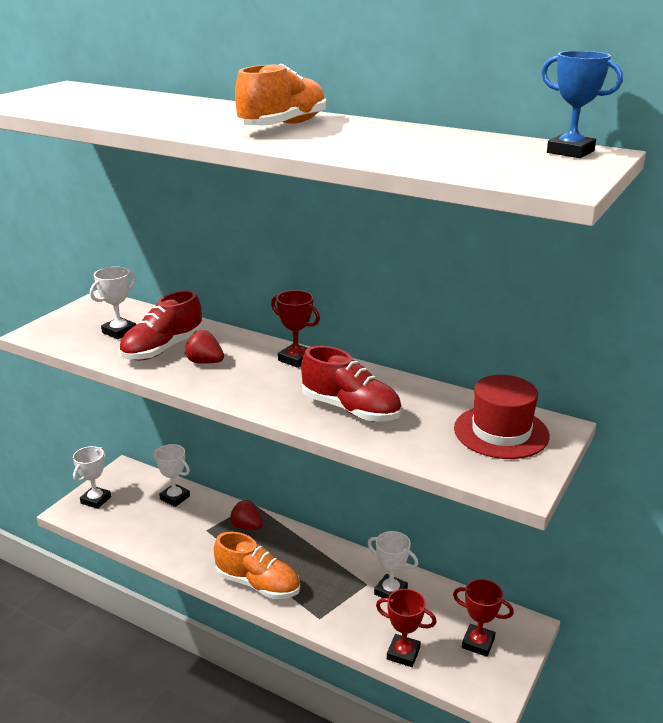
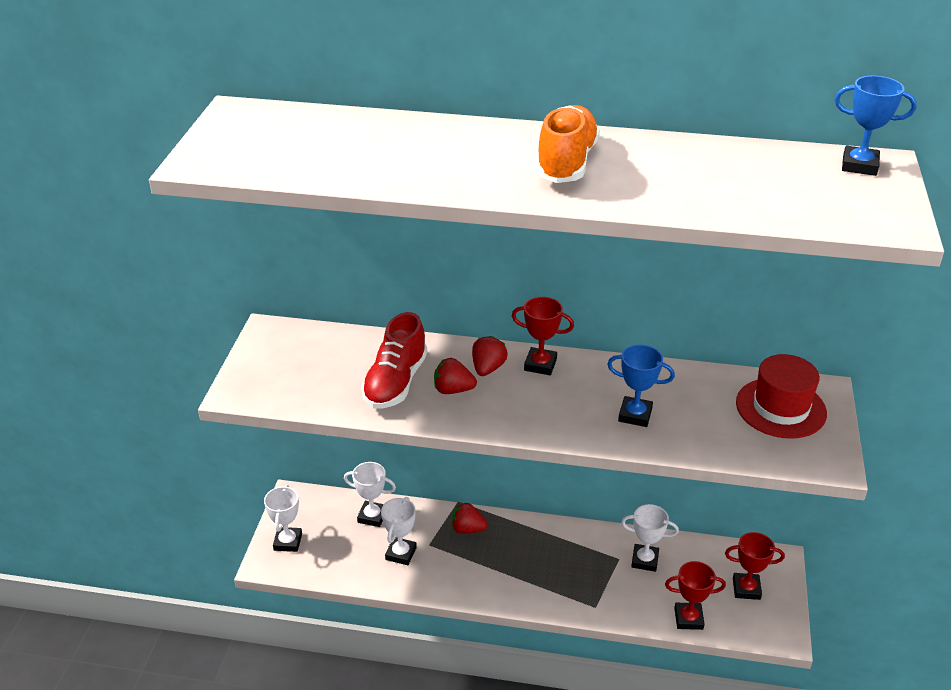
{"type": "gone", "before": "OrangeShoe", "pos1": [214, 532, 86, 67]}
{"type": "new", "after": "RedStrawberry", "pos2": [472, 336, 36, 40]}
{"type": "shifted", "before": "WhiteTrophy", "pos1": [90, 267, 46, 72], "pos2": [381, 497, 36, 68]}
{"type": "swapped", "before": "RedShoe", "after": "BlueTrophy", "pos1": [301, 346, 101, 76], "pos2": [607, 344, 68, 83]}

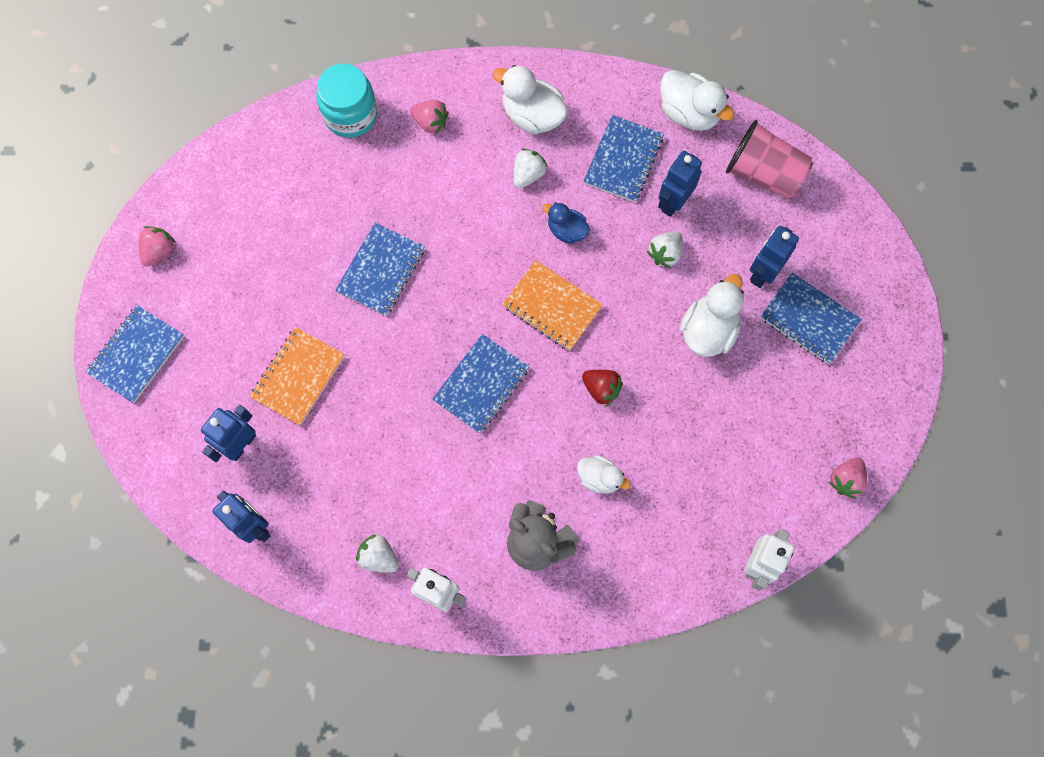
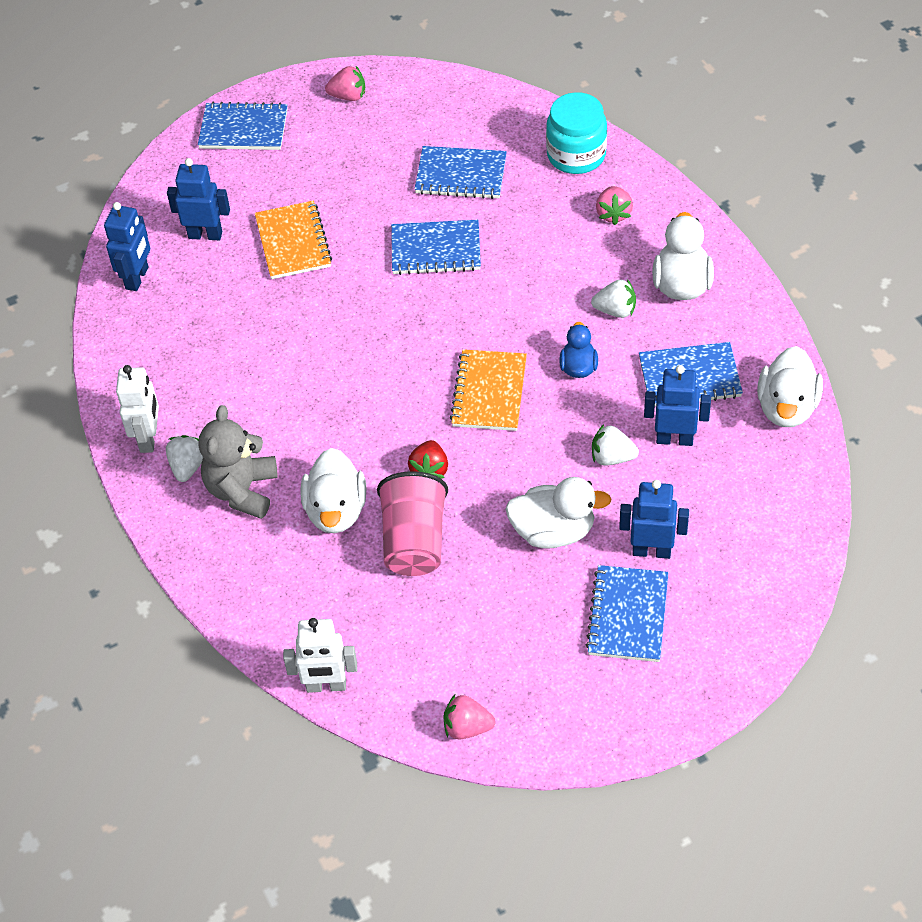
{"type": "shifted", "before": "WhiteStrawberry", "pos1": [356, 534, 42, 39], "pos2": [166, 435, 38, 47]}
{"type": "shifted", "before": "BlueNotebook", "pos1": [432, 334, 97, 99], "pos2": [414, 146, 93, 53]}
{"type": "shifted", "before": "PinkCup", "pos1": [726, 120, 87, 79], "pos2": [377, 471, 71, 105]}
{"type": "rotated", "before": "OrangeNotebook", "pos1": [250, 327, 95, 99], "pos2": [255, 200, 77, 79], "turn": 75}
{"type": "scaled", "before": "WhiteDuck", "pos1": [577, 455, 54, 39], "pos2": [300, 448, 66, 85], "scale": 1.62}

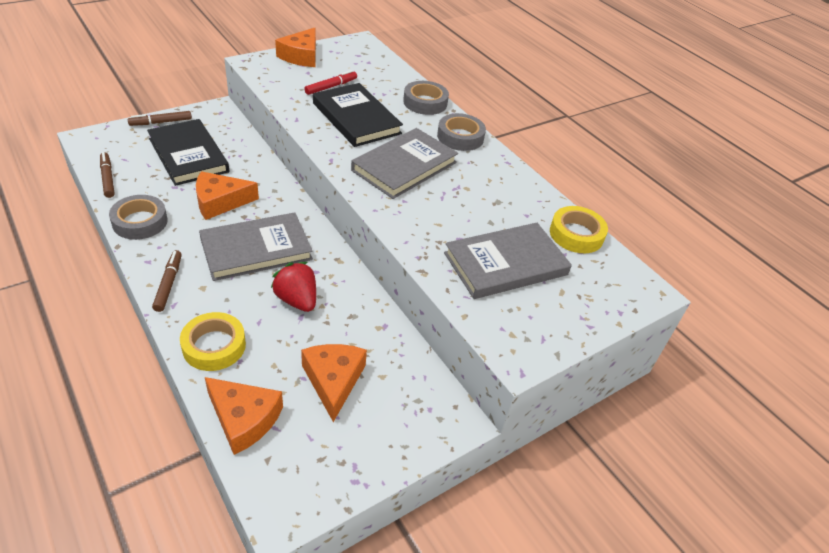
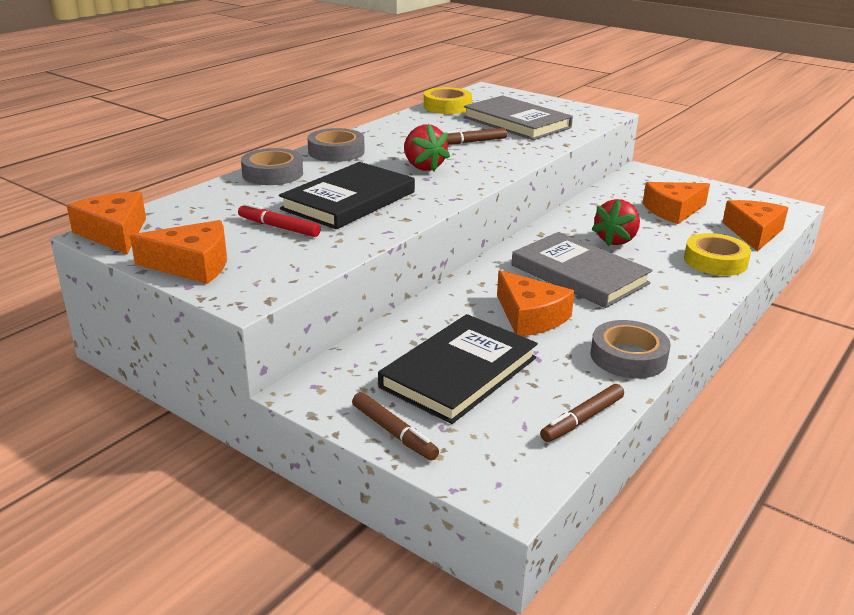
{"type": "new", "after": "OrangeCheese", "pos2": [67, 192, 79, 62]}
{"type": "shifted", "before": "BrownMarker", "pos1": [152, 250, 30, 62], "pos2": [443, 128, 64, 16]}
{"type": "swapped", "before": "GreyBook", "after": "RedStrawberry", "pos1": [351, 128, 107, 71], "pos2": [404, 124, 46, 48]}

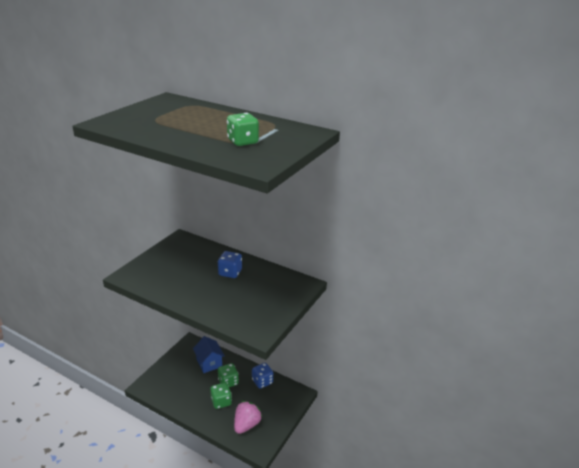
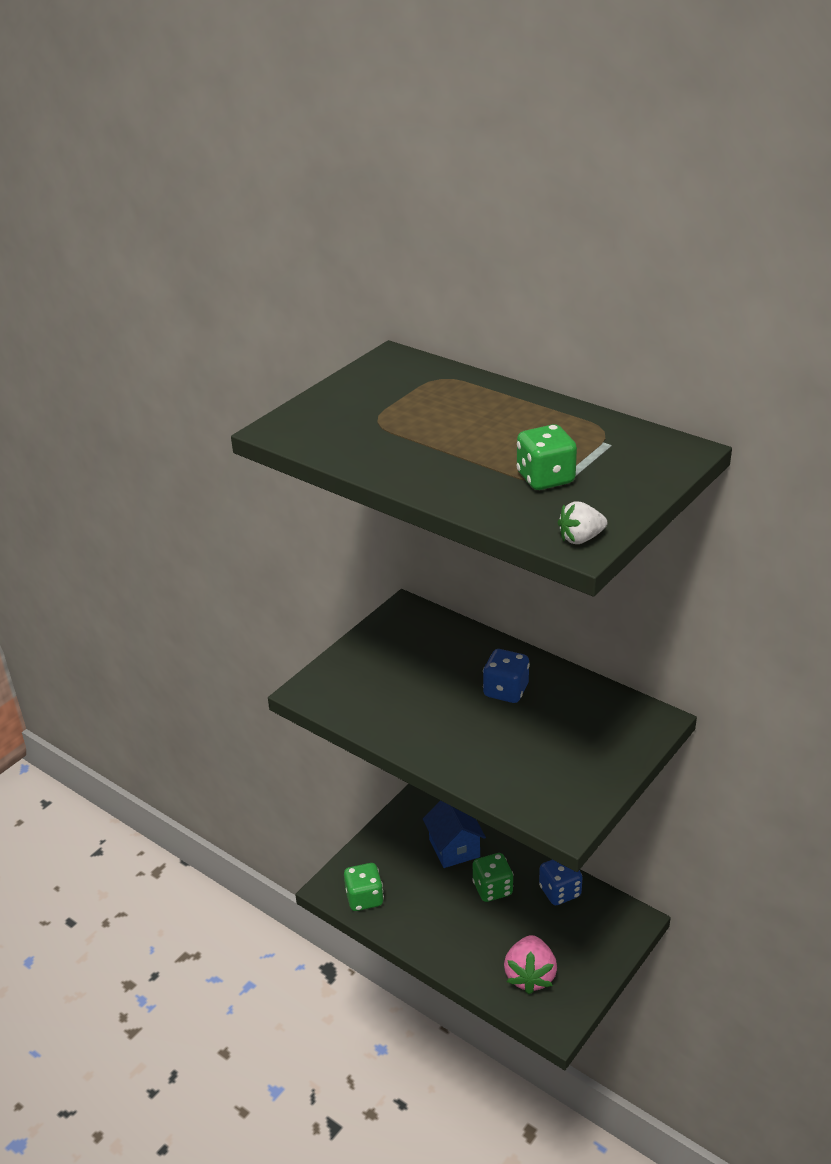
{"type": "new", "after": "WhiteStrawberry", "pos2": [558, 501, 49, 43]}
{"type": "shifted", "before": "GreenDice", "pos1": [210, 382, 22, 27], "pos2": [344, 863, 40, 48]}
{"type": "rotated", "before": "PinkStrawberry", "pos1": [234, 401, 28, 33], "pos2": [504, 935, 53, 59], "turn": 150}

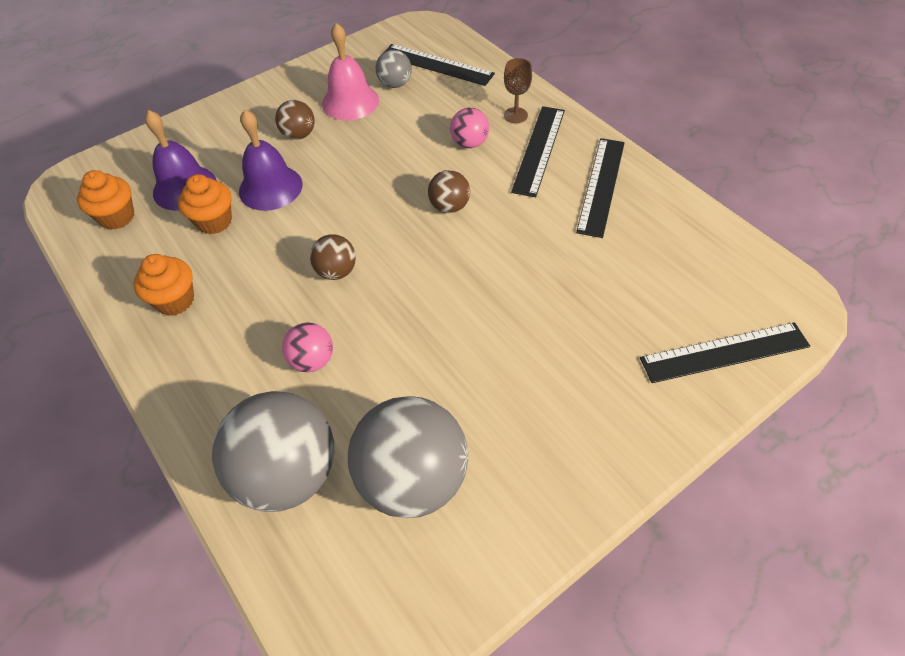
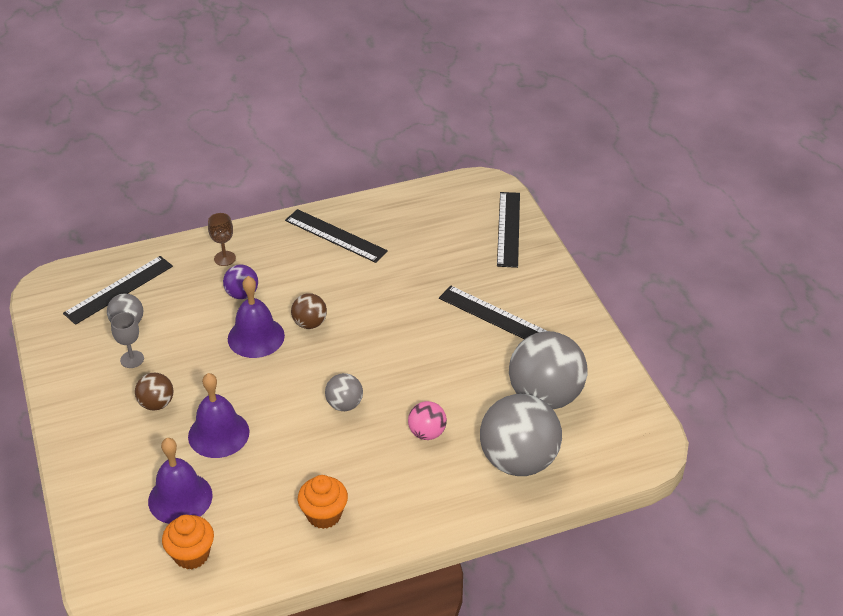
{"type": "gone", "before": "OrangeCupcake", "pos1": [178, 174, 54, 61]}
{"type": "new", "after": "PurpleBell", "pos2": [228, 276, 57, 82]}
{"type": "shifted", "before": "BlackRuler", "pos1": [511, 106, 54, 91], "pos2": [439, 286, 108, 53]}
{"type": "swapped", "before": "PinkBell", "after": "GreyGoblet", "pos1": [322, 23, 57, 98], "pos2": [111, 312, 33, 56]}
{"type": "repainted", "before": "BrownBall", "after": "GreyBall", "pos1": [310, 234, 46, 46], "pos2": [325, 373, 38, 38]}
{"type": "repainted", "before": "PinkBall", "after": "PurpleBall", "pos1": [450, 108, 39, 40], "pos2": [223, 265, 35, 34]}

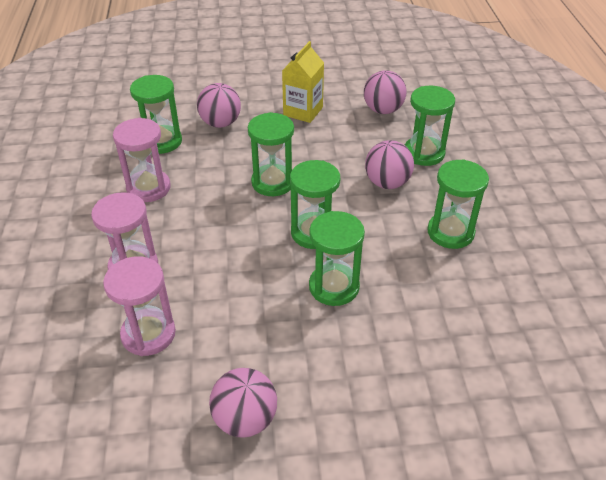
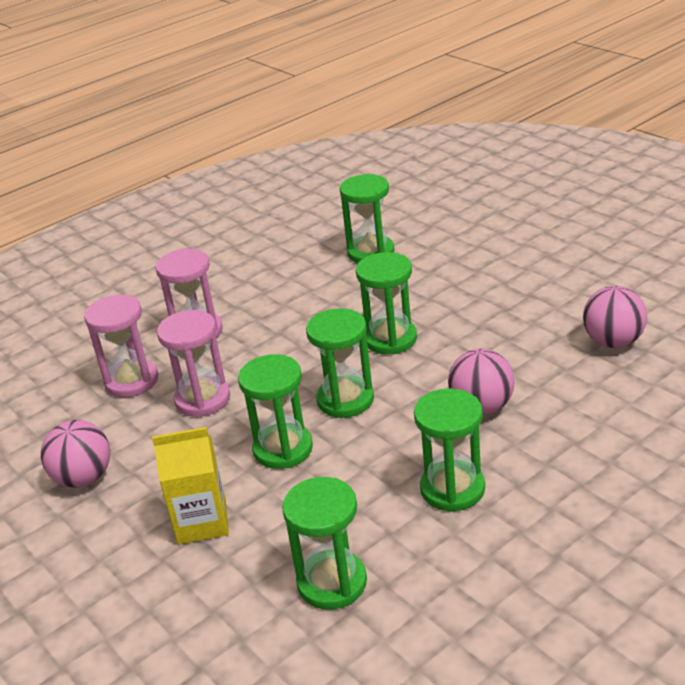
{"type": "gone", "before": "PinkBall", "pos1": [197, 83, 44, 45]}
{"type": "shifted", "before": "PinkHourglass", "pos1": [113, 118, 57, 84], "pos2": [157, 310, 73, 107]}
{"type": "shifted", "before": "YellowCarton", "pos1": [282, 41, 42, 82], "pos2": [152, 427, 77, 117]}
{"type": "shifted", "before": "GreenHourglass", "pos1": [405, 86, 50, 80], "pos2": [282, 477, 85, 132]}

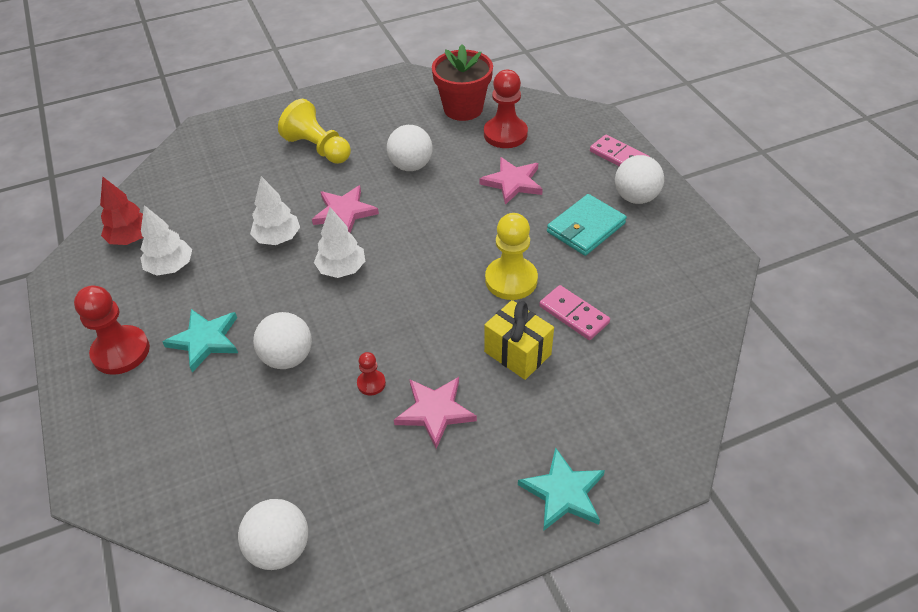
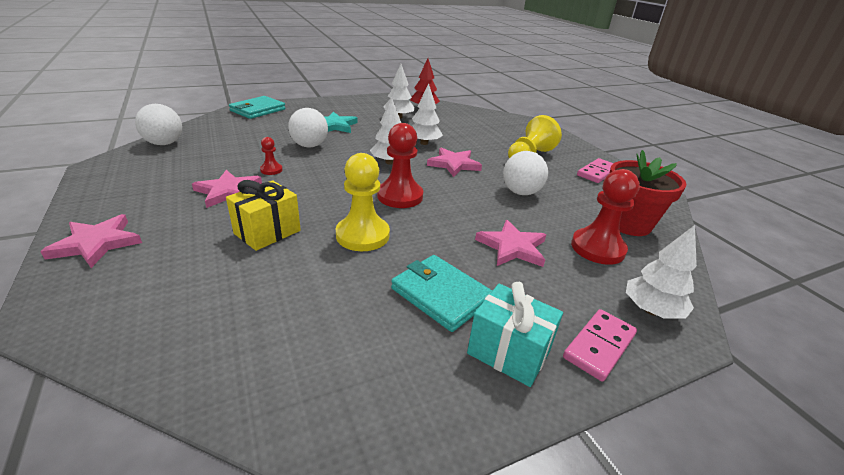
{"type": "new", "after": "TurquoiseWallet", "pos2": [229, 96, 57, 23]}
{"type": "new", "after": "WhiteTree", "pos2": [626, 225, 71, 94]}
{"type": "shifted", "before": "RedPawn", "pos1": [74, 285, 76, 90], "pos2": [377, 123, 46, 85]}
{"type": "shifted", "before": "PinkDomino", "pos1": [539, 285, 71, 55], "pos2": [577, 158, 37, 25]}
{"type": "swapped", "before": "WhiteBall", "after": "TurquoiseGift", "pos1": [615, 155, 49, 49], "pos2": [467, 282, 96, 105]}
{"type": "repainted", "before": "TurquoiseStar", "after": "PinkStar", "pos1": [518, 447, 87, 84], "pos2": [40, 214, 102, 54]}

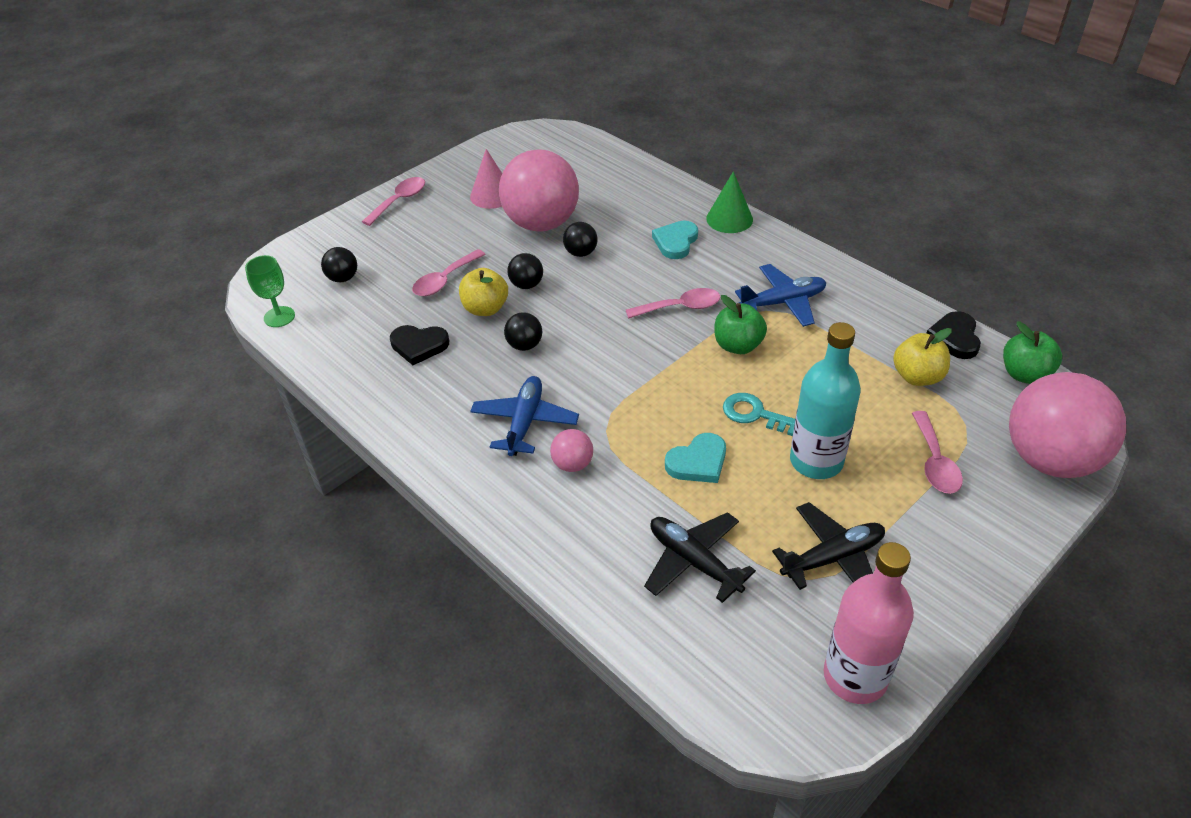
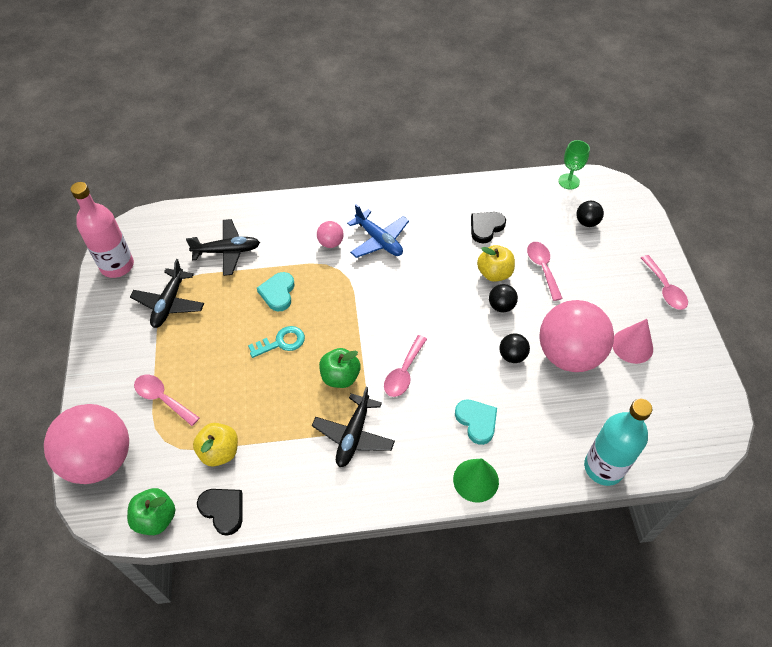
{"type": "gone", "before": "BlackBall", "pos1": [504, 312, 38, 39]}
{"type": "shifted", "before": "TurquoiseBottle", "pos1": [790, 322, 71, 157], "pos2": [584, 399, 68, 87]}
{"type": "repainted", "before": "BluePlane", "after": "BlackPlane", "pos1": [735, 264, 91, 63], "pos2": [312, 387, 83, 80]}

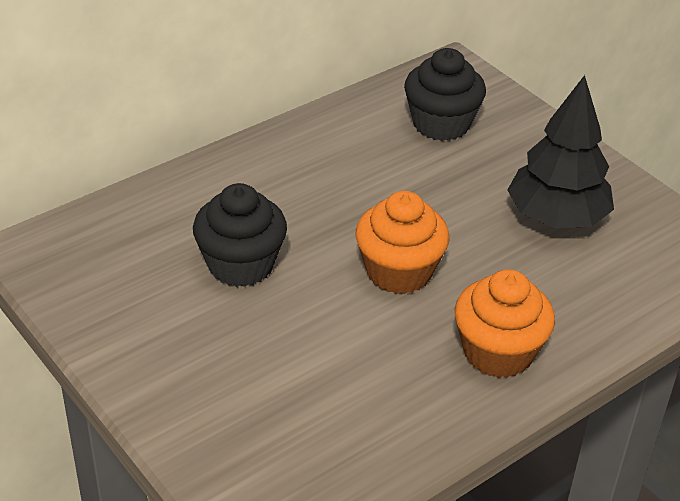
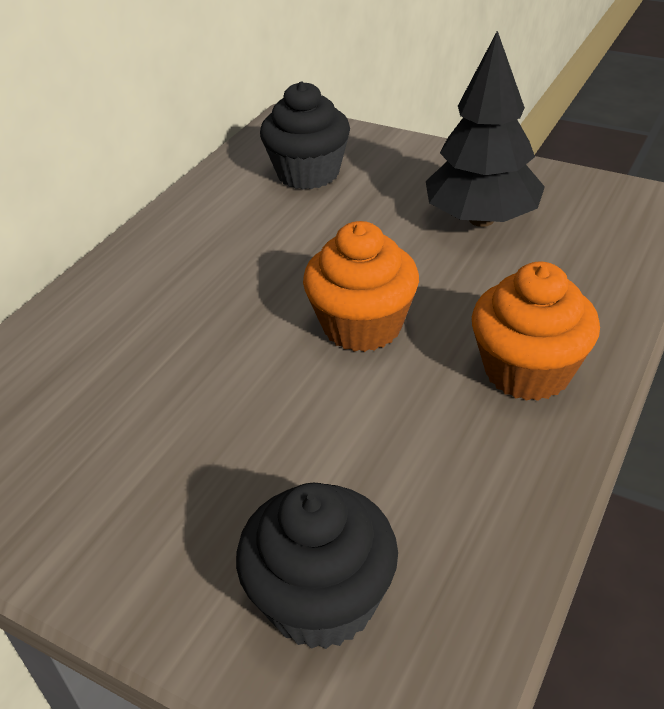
{"type": "shifted", "before": "BlackCupcake", "pos1": [193, 183, 94, 104], "pos2": [236, 483, 162, 166]}

